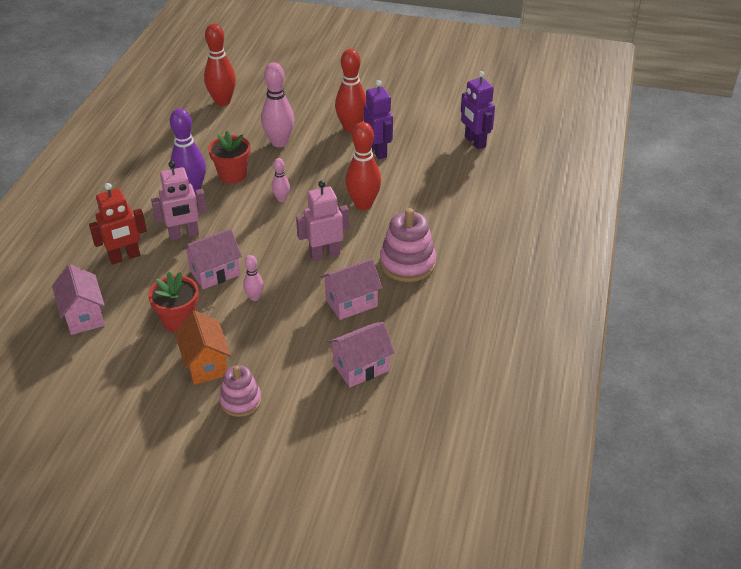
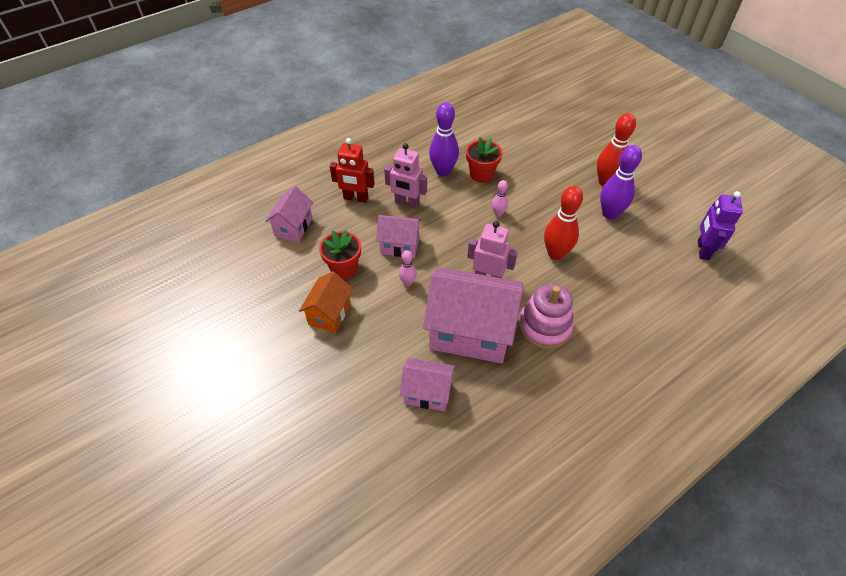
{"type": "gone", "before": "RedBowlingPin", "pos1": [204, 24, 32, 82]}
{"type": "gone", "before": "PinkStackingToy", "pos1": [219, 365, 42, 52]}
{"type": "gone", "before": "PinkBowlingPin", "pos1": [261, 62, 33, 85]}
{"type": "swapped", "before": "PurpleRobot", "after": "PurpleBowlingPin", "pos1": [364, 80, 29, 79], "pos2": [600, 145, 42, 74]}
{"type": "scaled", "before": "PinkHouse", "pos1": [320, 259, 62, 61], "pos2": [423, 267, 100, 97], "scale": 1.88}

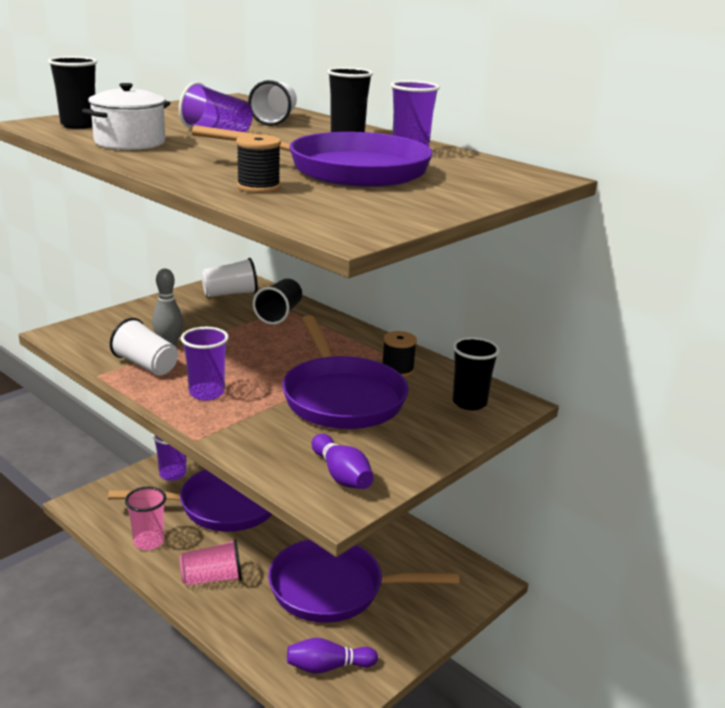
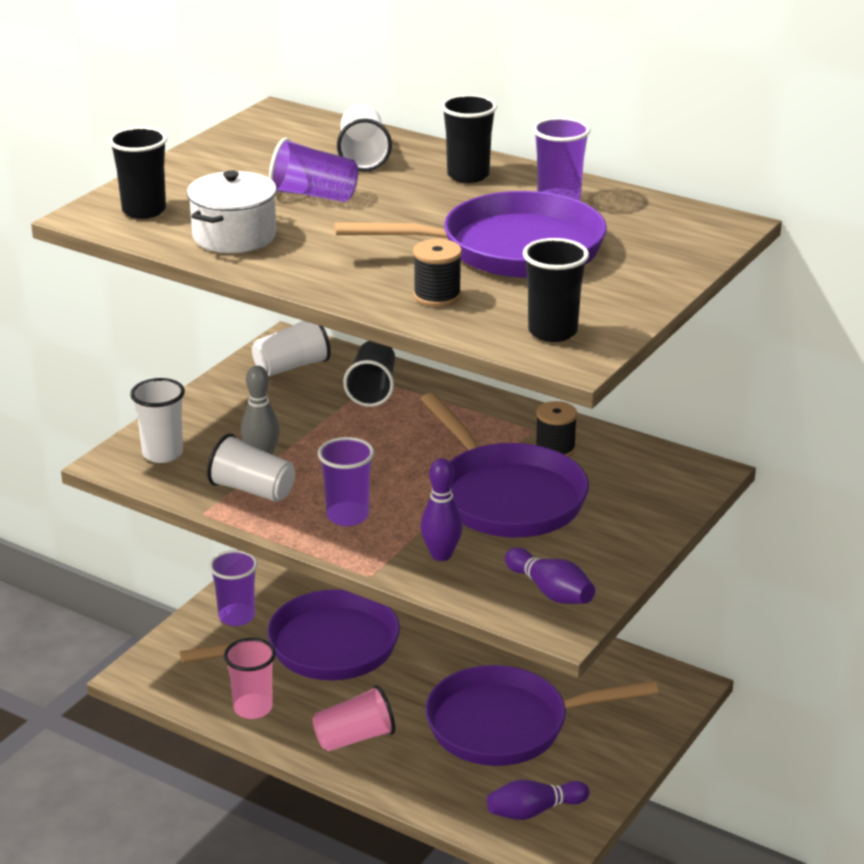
{"type": "new", "after": "WhiteCup", "pos2": [130, 378, 55, 85]}
{"type": "new", "after": "PurpleBowlingPin", "pos2": [421, 458, 42, 103]}
{"type": "shifted", "before": "BlackCup", "pos1": [453, 337, 47, 73], "pos2": [523, 238, 66, 104]}

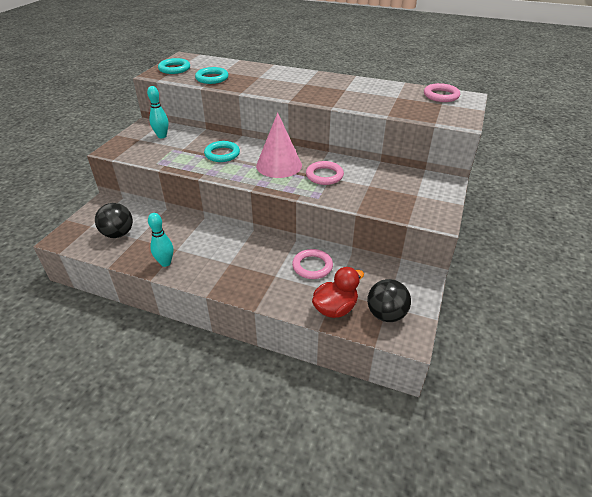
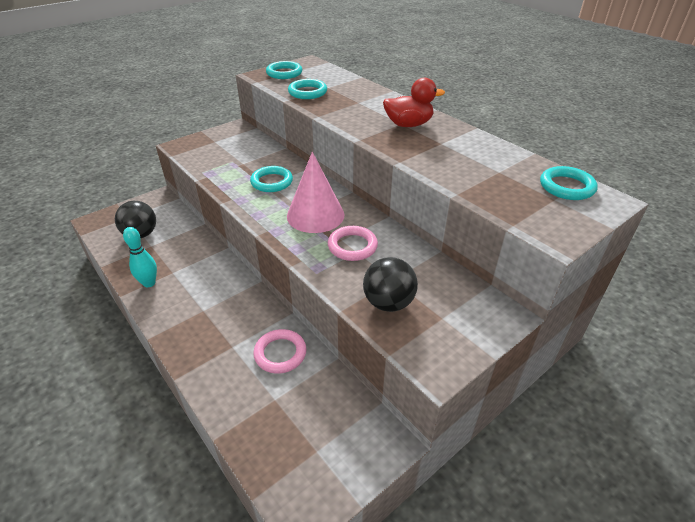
{"type": "gone", "before": "TurquoiseBowlingPin", "pos1": [147, 86, 22, 52]}
{"type": "shifted", "before": "RedDuck", "pos1": [312, 267, 52, 51], "pos2": [383, 78, 62, 49]}
{"type": "shifted", "before": "BlackBall", "pos1": [367, 279, 44, 43], "pos2": [363, 257, 55, 55]}
{"type": "repainted", "before": "PinkRing", "after": "TurquoiseRing", "pos1": [424, 83, 36, 19], "pos2": [540, 166, 58, 34]}

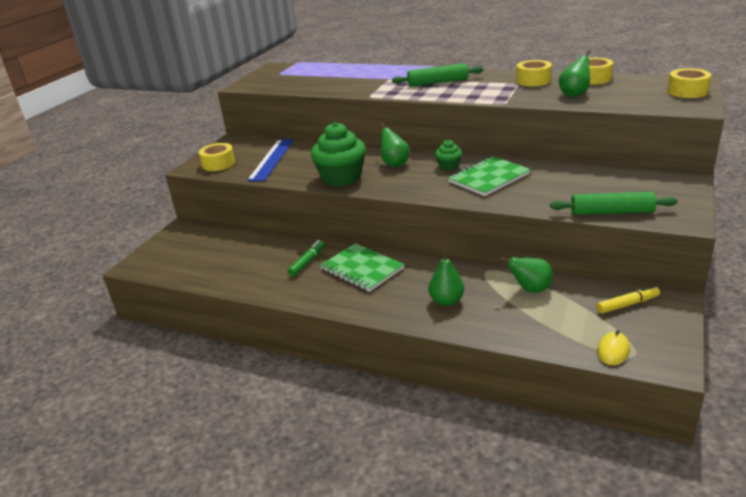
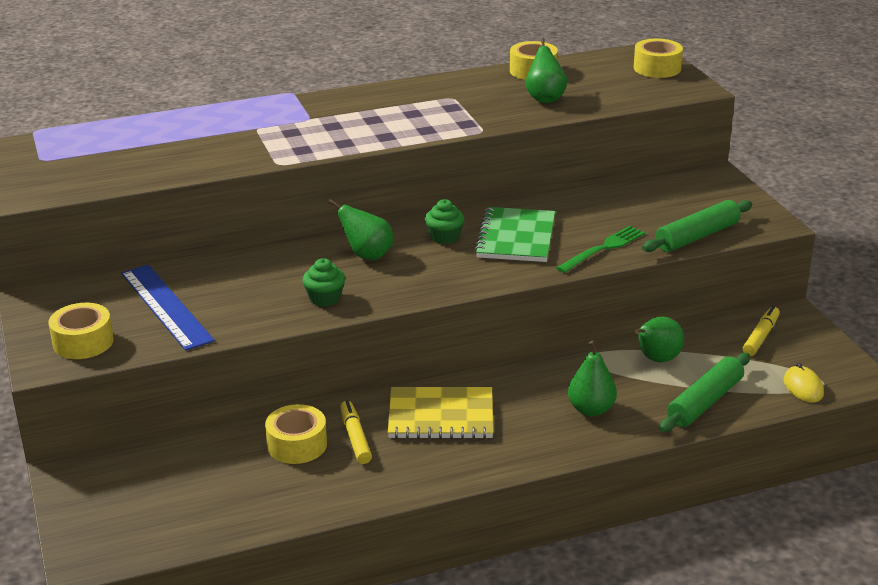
{"type": "new", "after": "GreenFork", "pos2": [557, 226, 88, 47]}
{"type": "shifted", "before": "GreenRollingPin", "pos1": [392, 63, 92, 24], "pos2": [659, 353, 91, 79]}
{"type": "shifted", "before": "YellowTape", "pos1": [516, 60, 36, 26], "pos2": [265, 404, 62, 60]}
{"type": "repainted", "before": "GreenMarker", "after": "YellowMarker", "pos1": [288, 240, 37, 37], "pos2": [340, 400, 32, 64]}
{"type": "repainted", "before": "GreenNotebook", "after": "YellowNotebook", "pos1": [320, 243, 84, 49], "pos2": [388, 387, 106, 52]}
{"type": "scaled", "before": "GreenCupcake", "pos1": [311, 122, 55, 65], "pos2": [302, 258, 43, 49], "scale": 0.49}

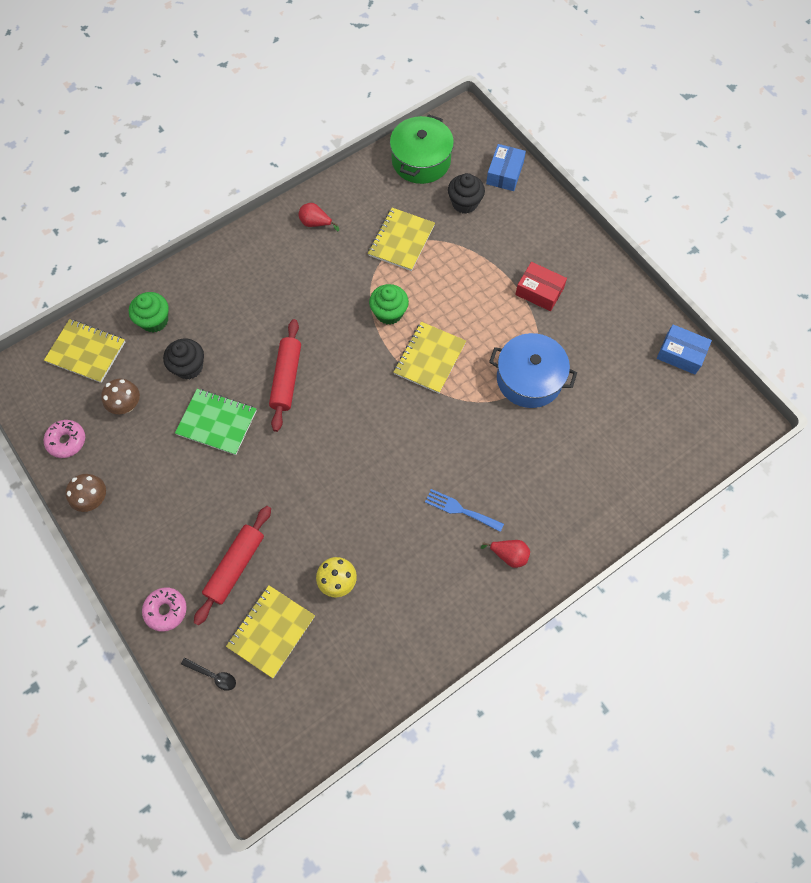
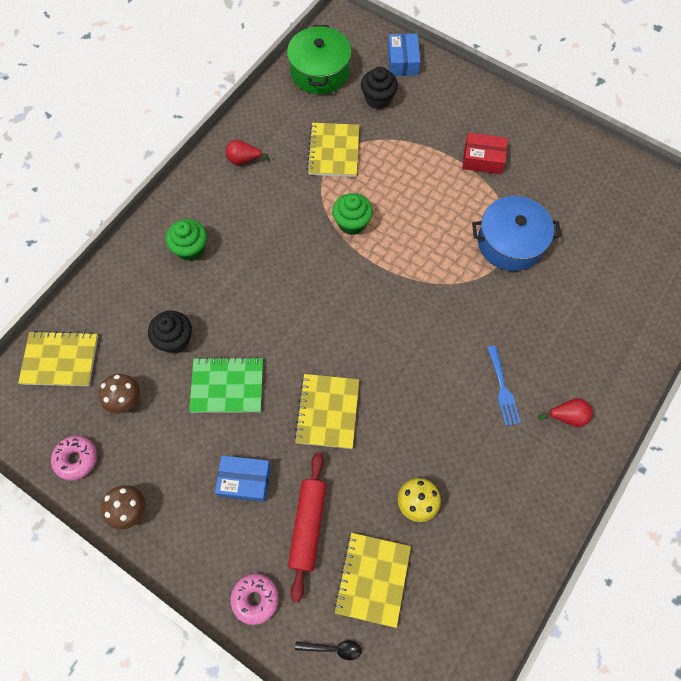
{"type": "gone", "before": "RedRollingPin", "pos1": [269, 319, 32, 113]}
{"type": "shifted", "before": "GreenCupcake", "pos1": [129, 292, 40, 40], "pos2": [166, 219, 41, 42]}
{"type": "shifted", "before": "YellowNotebook", "pos1": [394, 322, 72, 71], "pos2": [294, 374, 65, 75]}
{"type": "shifted", "before": "BlueBox", "pos1": [657, 324, 55, 50], "pos2": [215, 456, 56, 46]}
{"type": "rotated", "before": "BlueFork", "pos1": [425, 489, 79, 43], "pos2": [487, 346, 34, 80], "turn": -105}

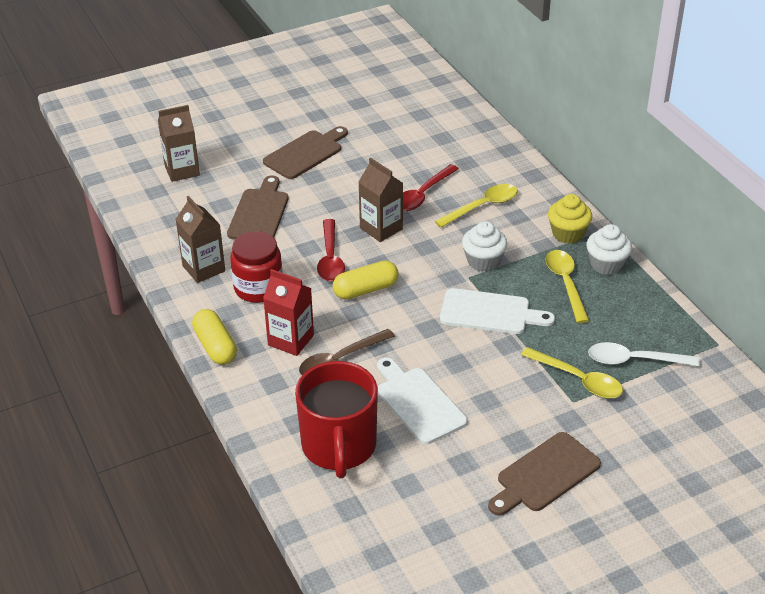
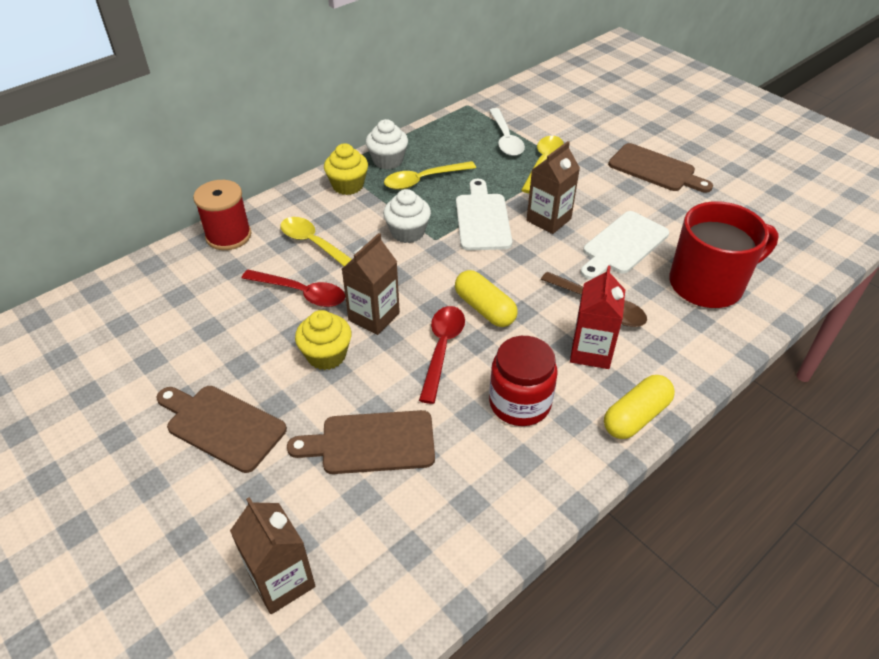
{"type": "new", "after": "RedSpool", "pos2": [193, 180, 59, 70]}
{"type": "new", "after": "YellowCupcake", "pos2": [295, 310, 57, 60]}
{"type": "shifted", "before": "BrownCarton", "pos1": [175, 196, 50, 87], "pos2": [527, 141, 53, 93]}
{"type": "rotated", "before": "RedSpoon", "pos1": [317, 219, 28, 62], "pos2": [419, 306, 46, 98], "turn": -60}

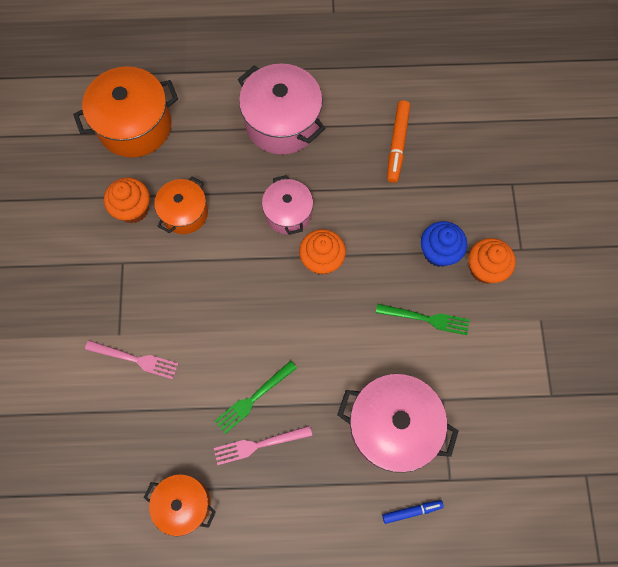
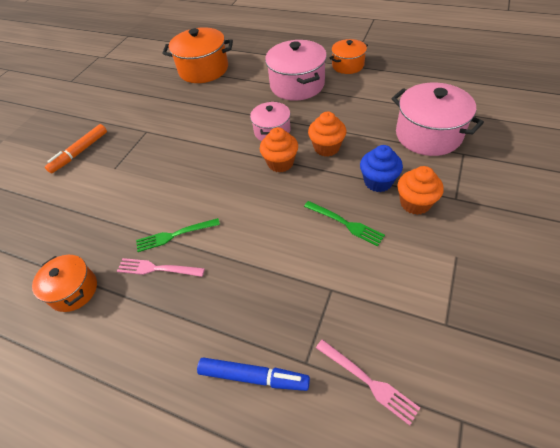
{"type": "shifted", "before": "PinkFork", "pos1": [85, 340, 94, 39], "pos2": [316, 339, 104, 87]}
{"type": "shifted", "before": "OrangeCupcake", "pos1": [104, 178, 46, 45], "pos2": [308, 112, 38, 45]}
{"type": "shifted", "before": "OrangePot", "pos1": [154, 176, 54, 58], "pos2": [329, 39, 39, 35]}
{"type": "shifted", "before": "PinkPot", "pos1": [337, 374, 122, 99], "pos2": [391, 82, 93, 74]}
{"type": "shifted", "before": "OrangeMarker", "pos1": [387, 100, 23, 83], "pos2": [45, 124, 62, 50]}
{"type": "scaled", "before": "BlueMarker", "pos1": [382, 500, 62, 24], "pos2": [197, 357, 113, 34], "scale": 1.68}

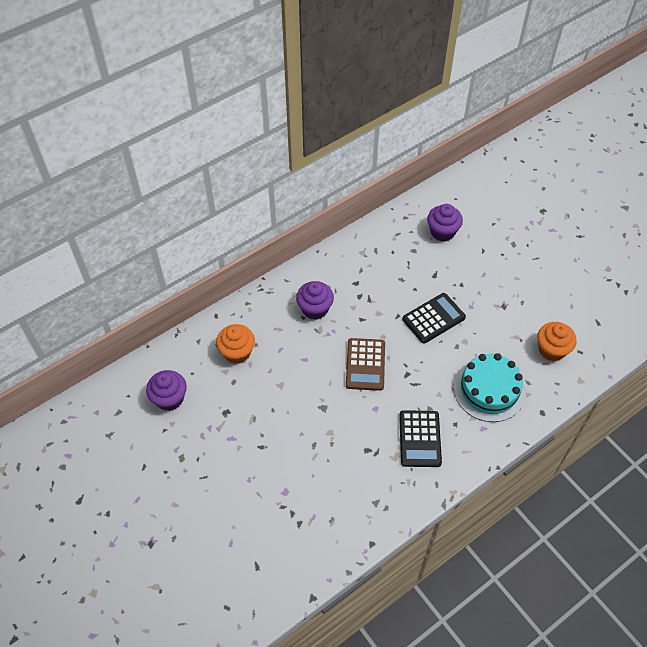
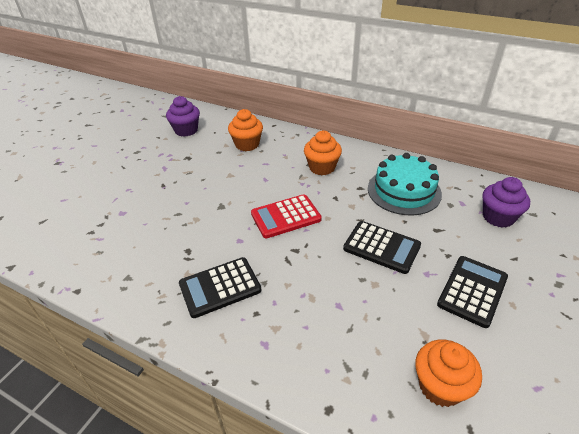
{"type": "new", "after": "BlackCalculator", "pos2": [437, 256, 71, 72]}
{"type": "shifted", "before": "TurquoiseCake", "pos1": [454, 353, 72, 69], "pos2": [368, 153, 74, 62]}
{"type": "repainted", "before": "PurpleCupcake", "after": "OrangeCupcake", "pos1": [296, 281, 38, 39], "pos2": [304, 131, 38, 44]}
{"type": "repainted", "before": "BrownCalculator", "after": "RedCalculator", "pos1": [346, 338, 39, 53], "pos2": [251, 194, 71, 44]}

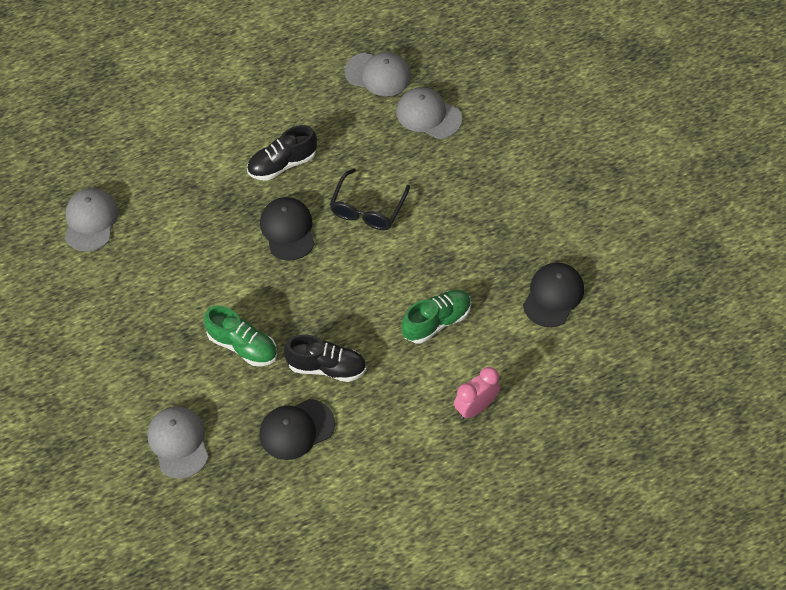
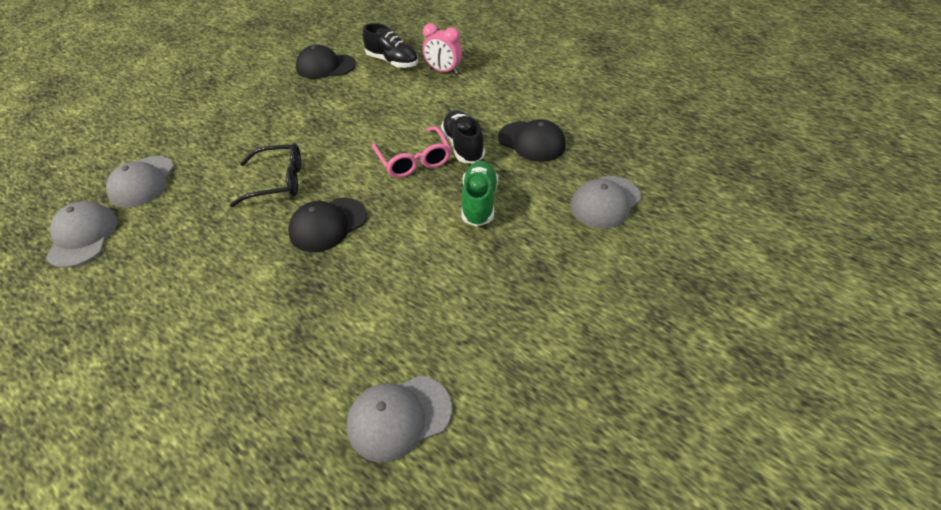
{"type": "gone", "before": "GreenShoe", "pos1": [402, 290, 69, 53]}
{"type": "new", "after": "PinkGlasses", "pos2": [372, 126, 79, 52]}
{"type": "shifted", "before": "BlackShoe", "pos1": [247, 125, 70, 56], "pos2": [363, 23, 55, 45]}

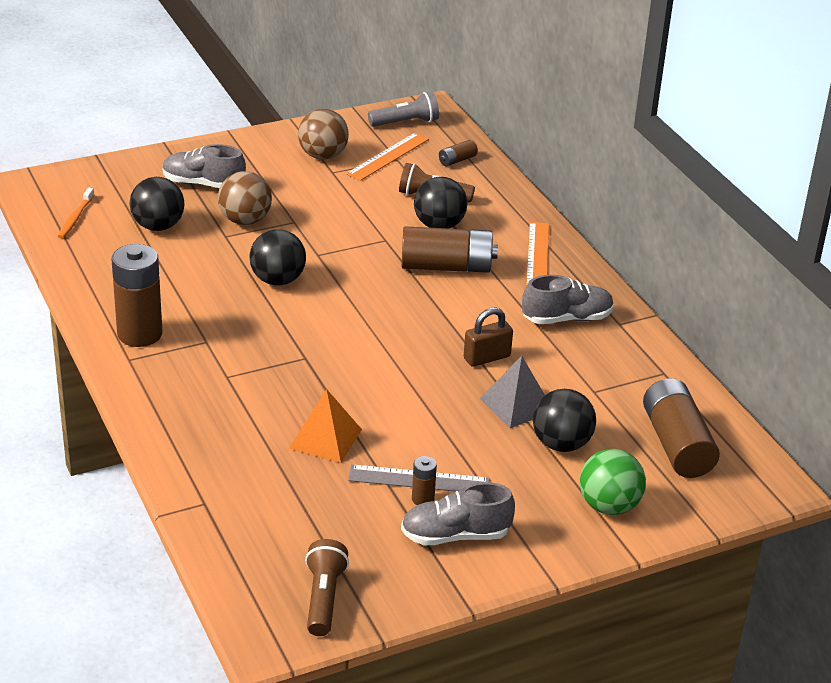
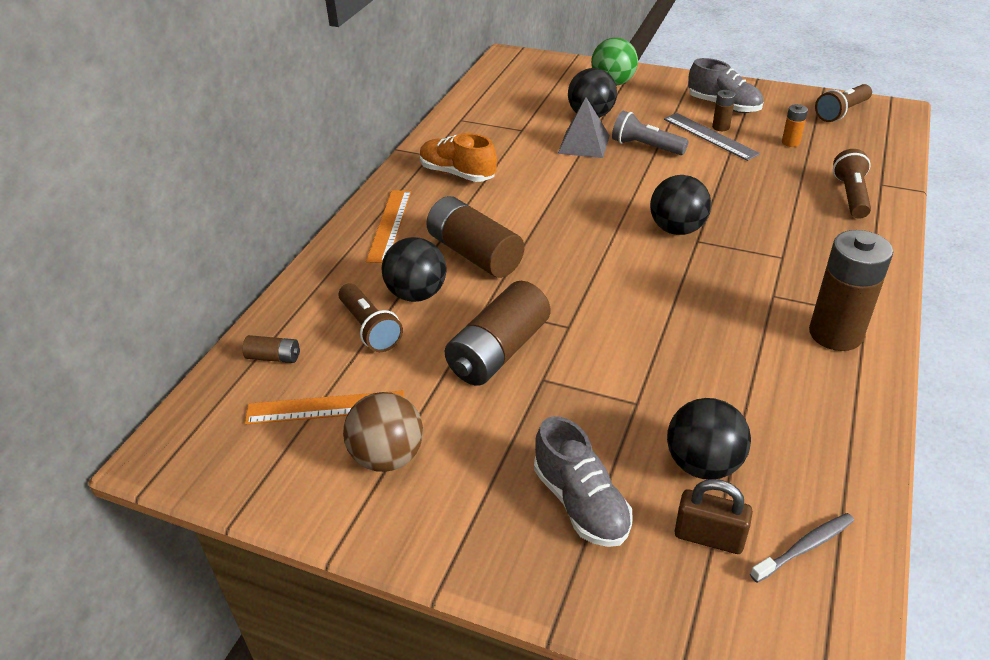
{"type": "gone", "before": "BrownBall", "pos1": [218, 171, 54, 54]}
{"type": "gone", "before": "OrangePyramid", "pos1": [289, 389, 73, 74]}
{"type": "new", "after": "OrangeBattery", "pos2": [782, 104, 26, 43]}
{"type": "new", "after": "BrownFlashlight", "pos2": [833, 149, 38, 70]}
{"type": "shifted", "before": "BlackBall", "pos1": [250, 229, 56, 56], "pos2": [650, 175, 61, 60]}
{"type": "shifted", "before": "GreyFlashlight", "pos1": [368, 92, 71, 35], "pos2": [612, 111, 77, 44]}
{"type": "shifted", "before": "BrownPadlock", "pos1": [464, 307, 49, 60], "pos2": [675, 479, 78, 75]}
{"type": "shifted", "before": "BrownBattery", "pos1": [643, 378, 77, 100], "pos2": [444, 281, 107, 105]}
{"type": "repainted", "before": "OrangeToothbrush", "after": "GreyToothbrush", "pos1": [58, 187, 36, 51], "pos2": [750, 513, 104, 70]}
{"type": "repainted", "before": "GreyShoe", "after": "OrangeShoe", "pos1": [522, 275, 92, 49], "pos2": [420, 133, 77, 49]}
{"type": "rotated", "before": "OrangeRuler", "pos1": [526, 222, 23, 64], "pos2": [366, 190, 45, 73], "turn": -45}

